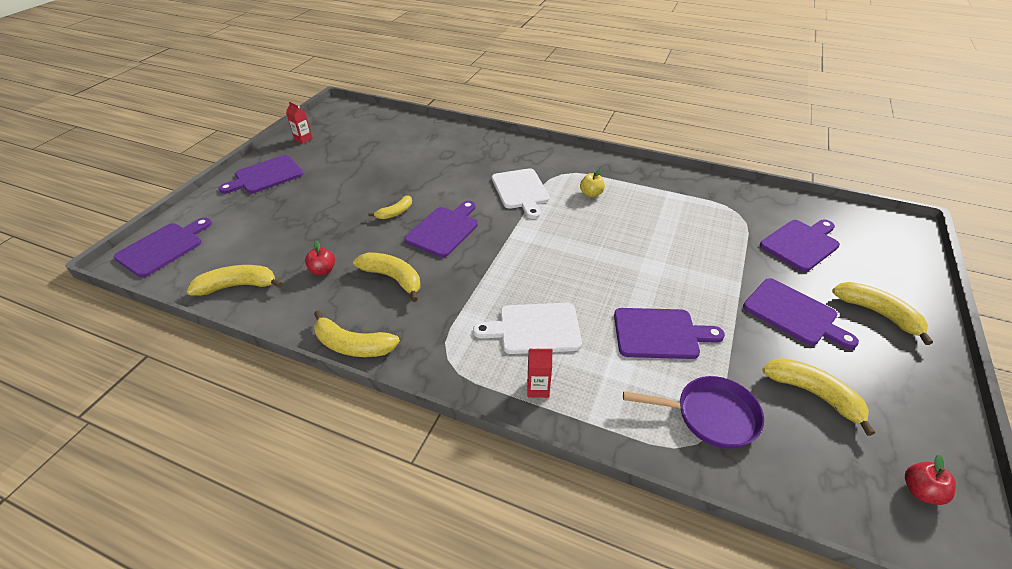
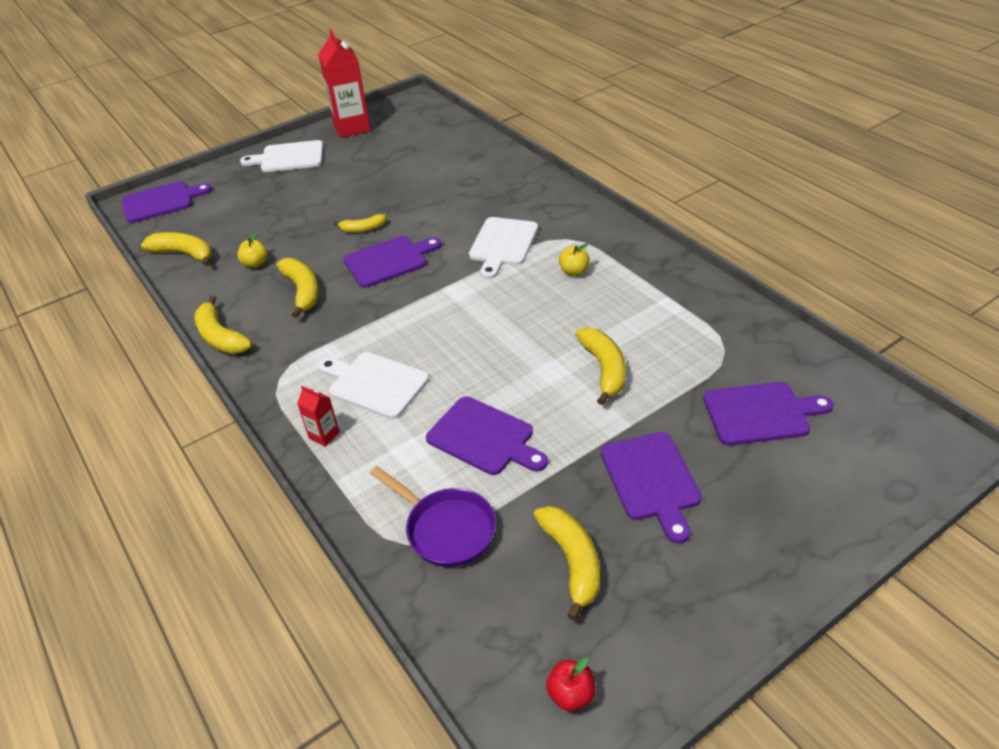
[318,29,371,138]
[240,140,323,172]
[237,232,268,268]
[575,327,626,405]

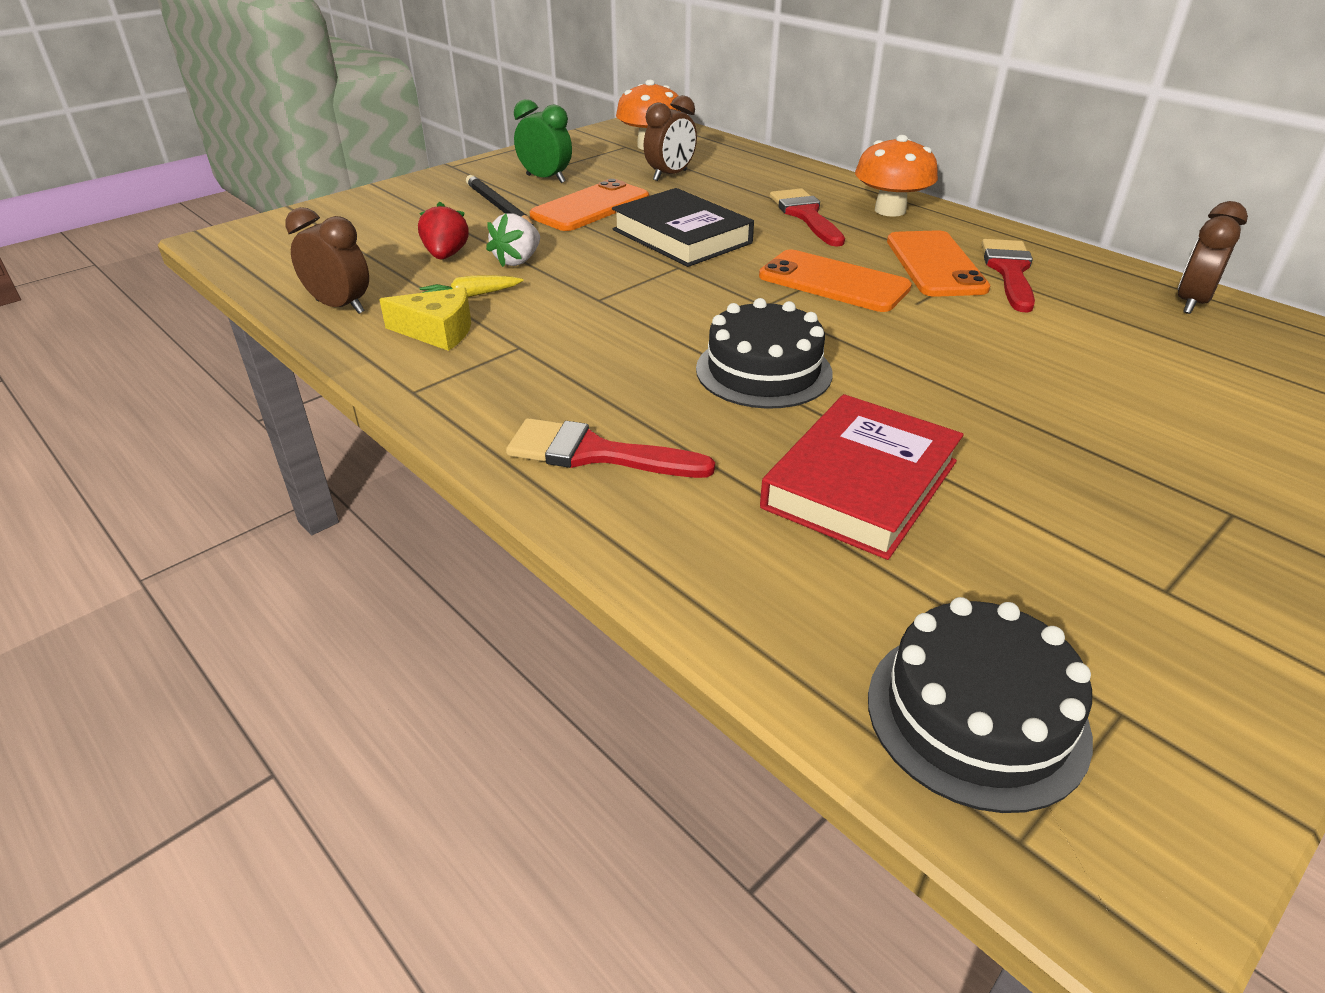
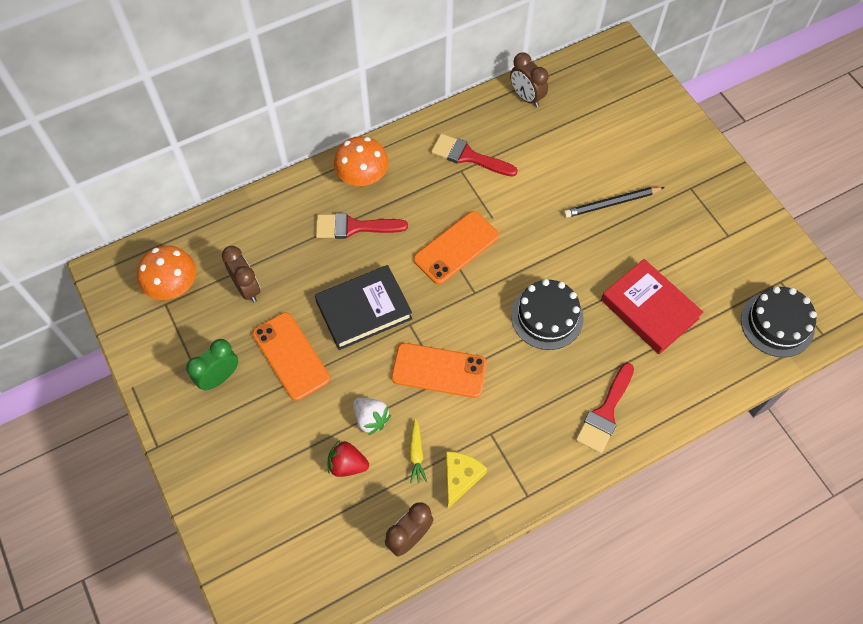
[564,187,665,218]
[391,343,487,398]

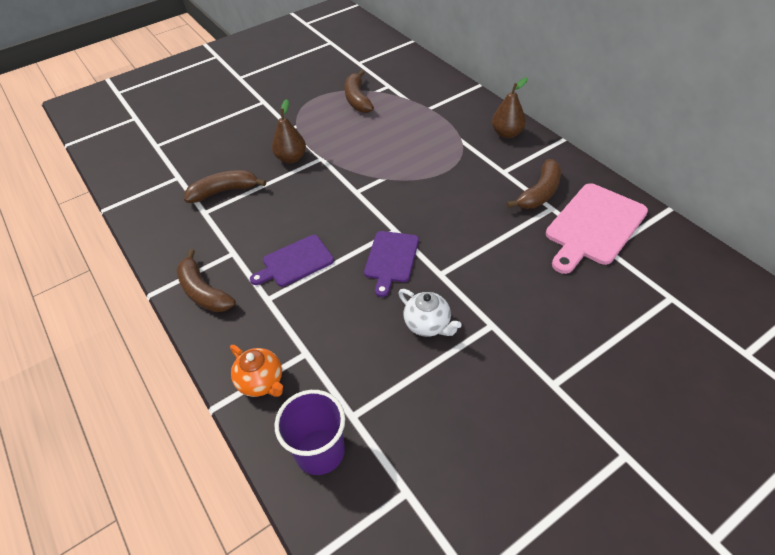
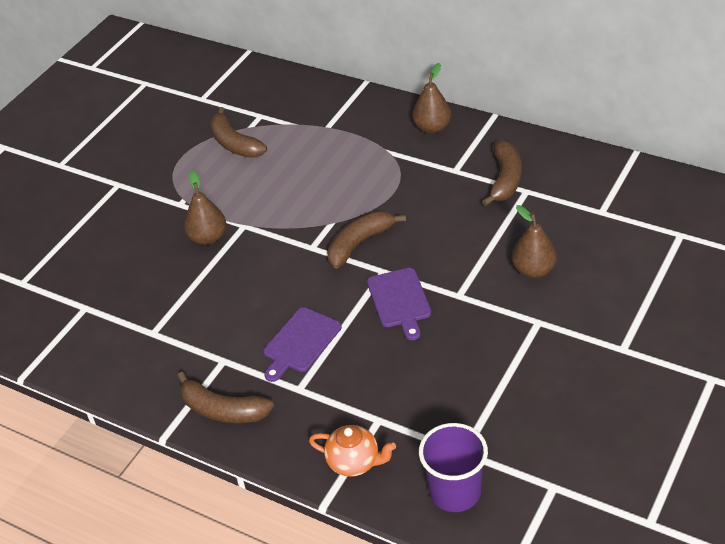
[327,211,406,269]
[546,183,648,274] (first image)
[398,289,462,337] (first image)
[512,205,557,278]

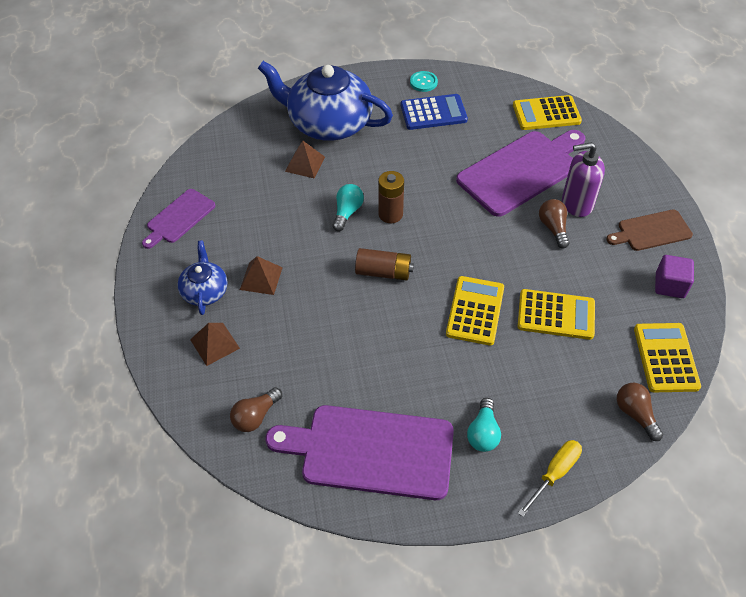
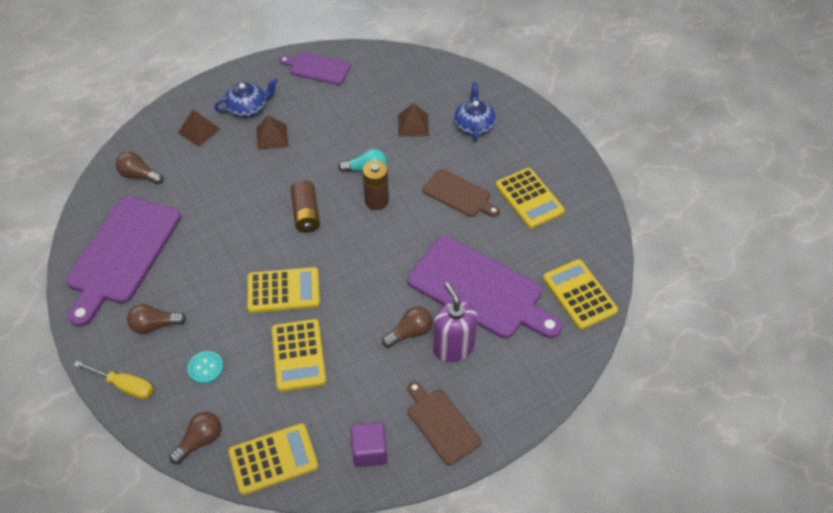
[454,82,496,142]
[187,351,224,384]
[496,168,565,229]
[127,304,186,334]
[66,196,181,327]
[422,169,500,217]

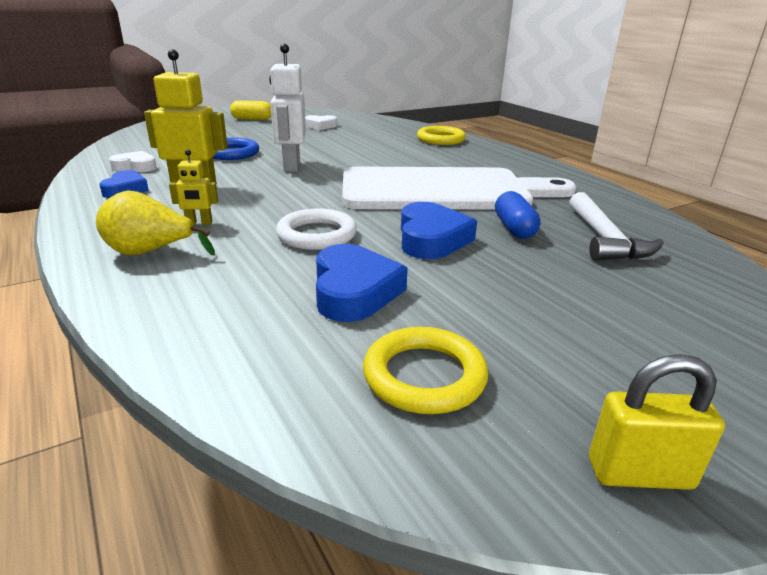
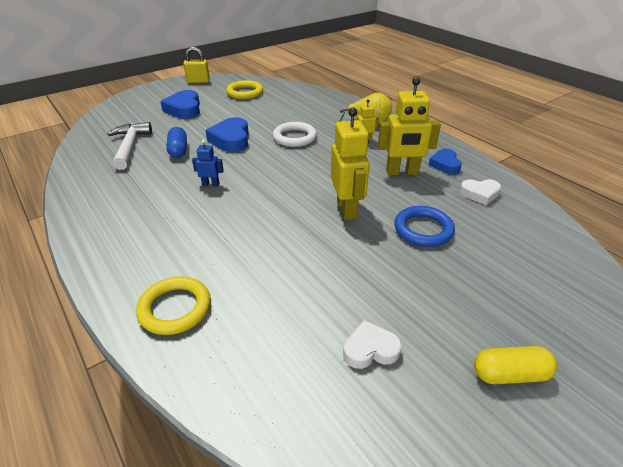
[331,107,370,220]
[192,140,224,186]
[160,90,200,119]

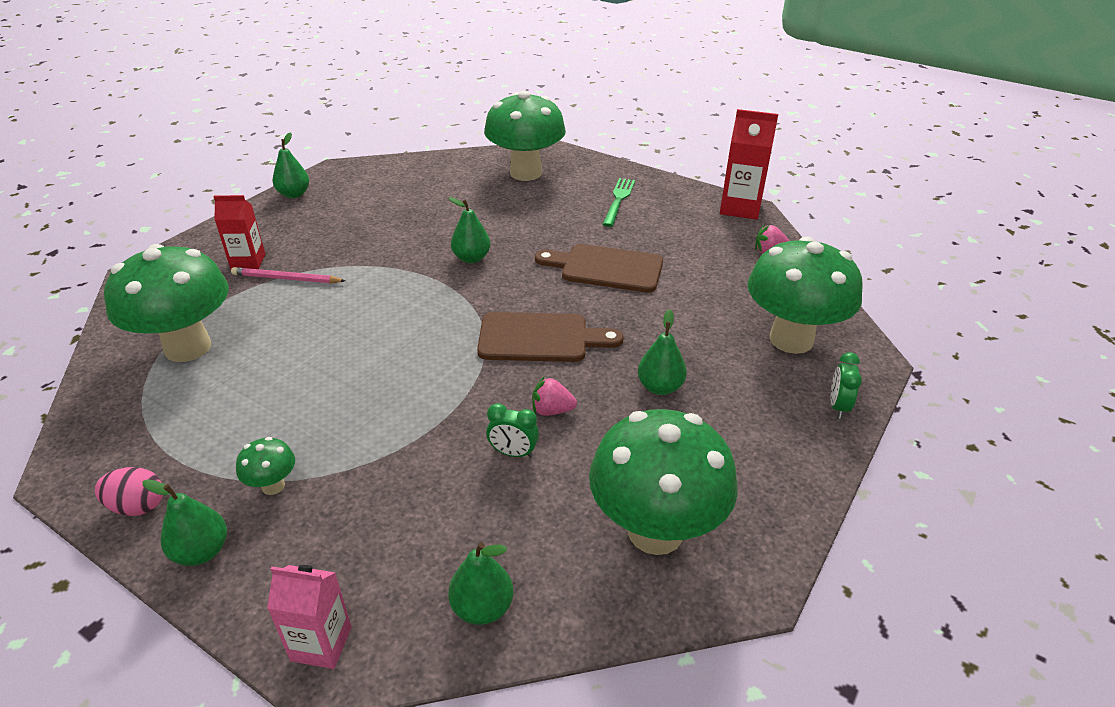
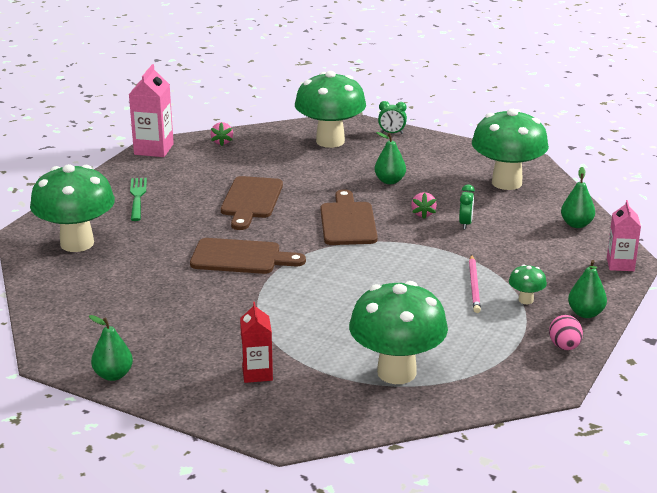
[129,64,174,157]
[130,178,147,221]
[190,238,306,274]
[469,255,481,313]

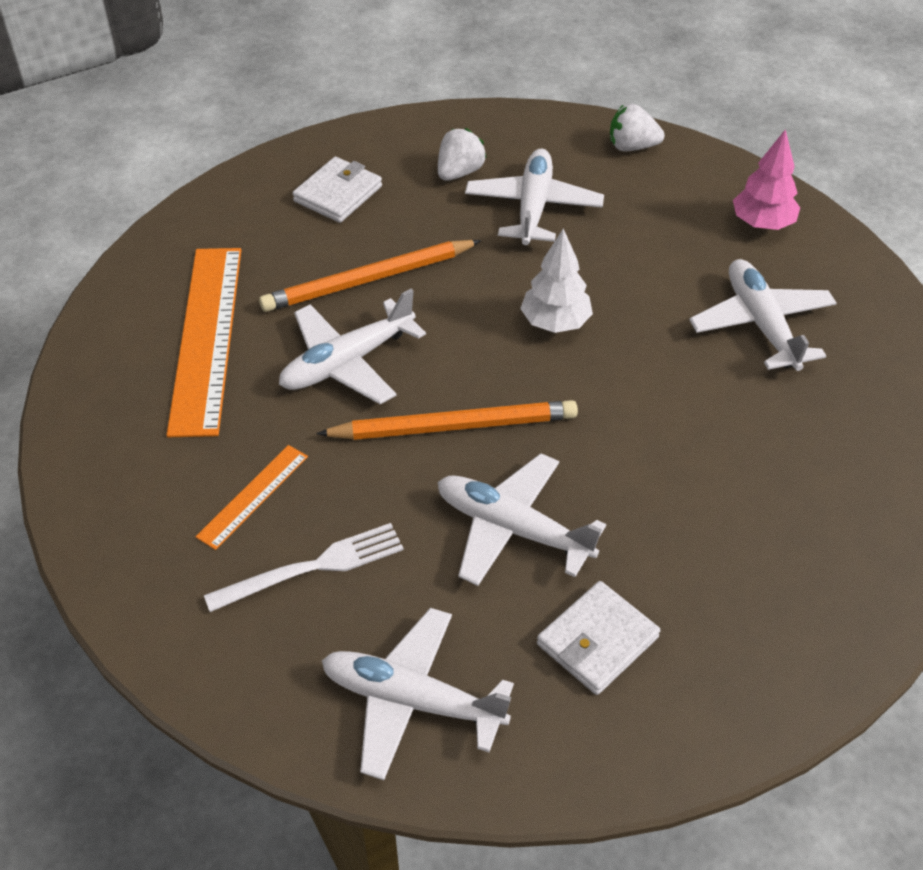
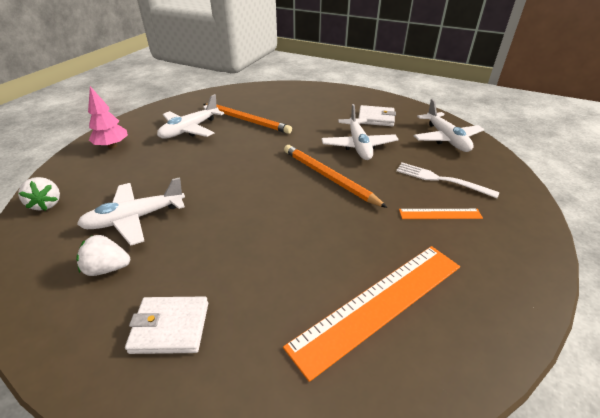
[520,228,593,333] (first image)
[204,103,292,134]
[279,289,426,404] (first image)

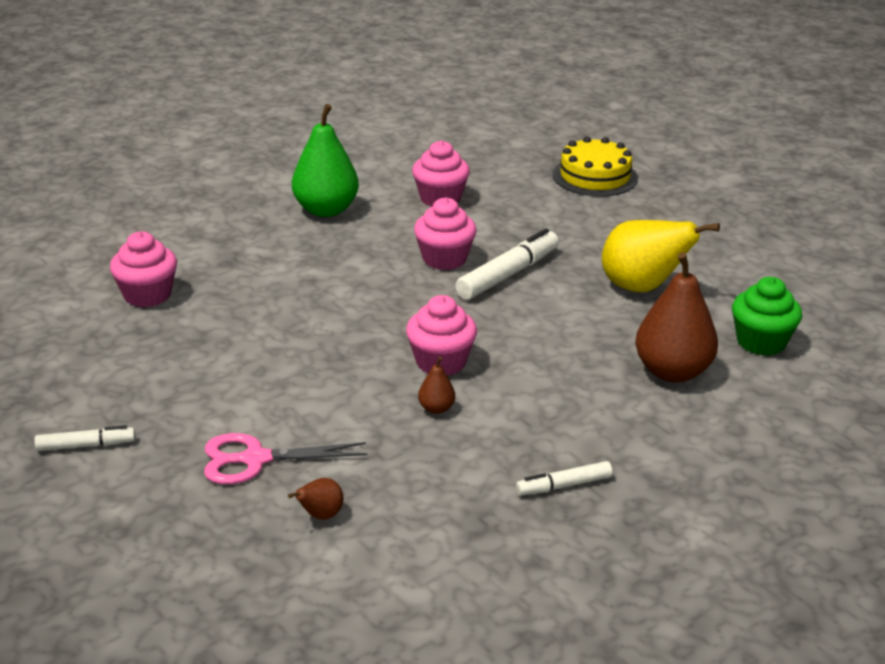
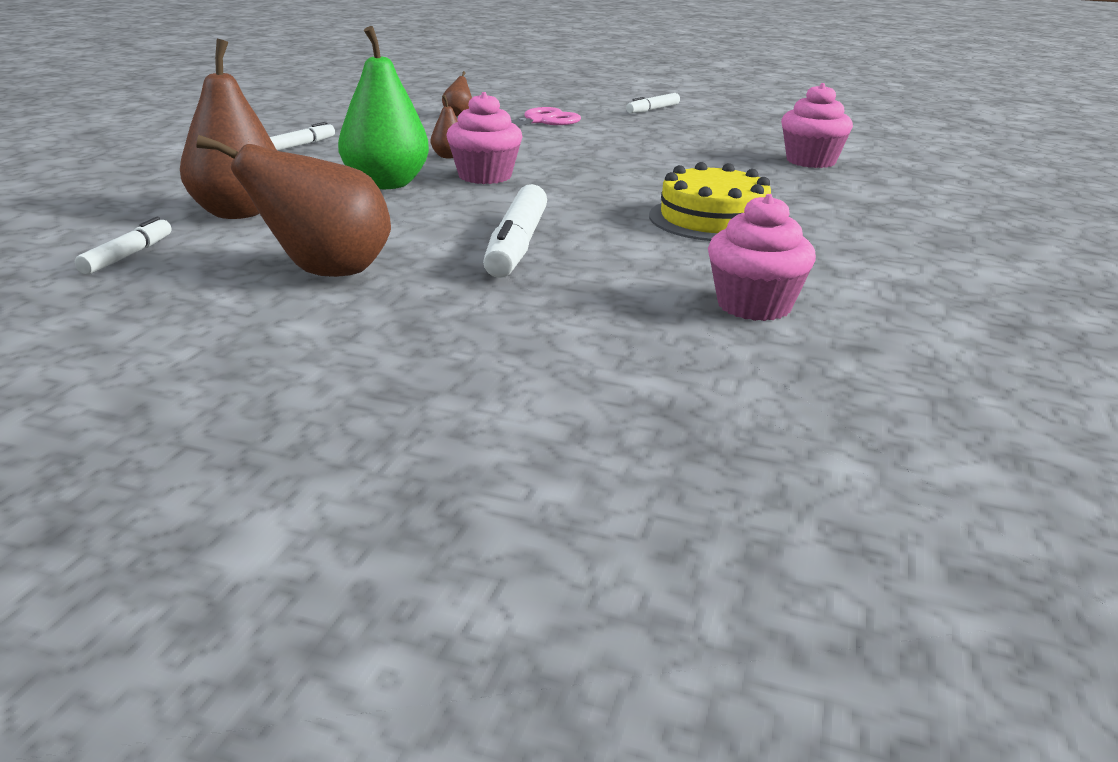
[338,26,429,189]
[649,162,771,241]
[414,197,477,270] (first image)
[197,135,391,277]
[75,217,172,275]

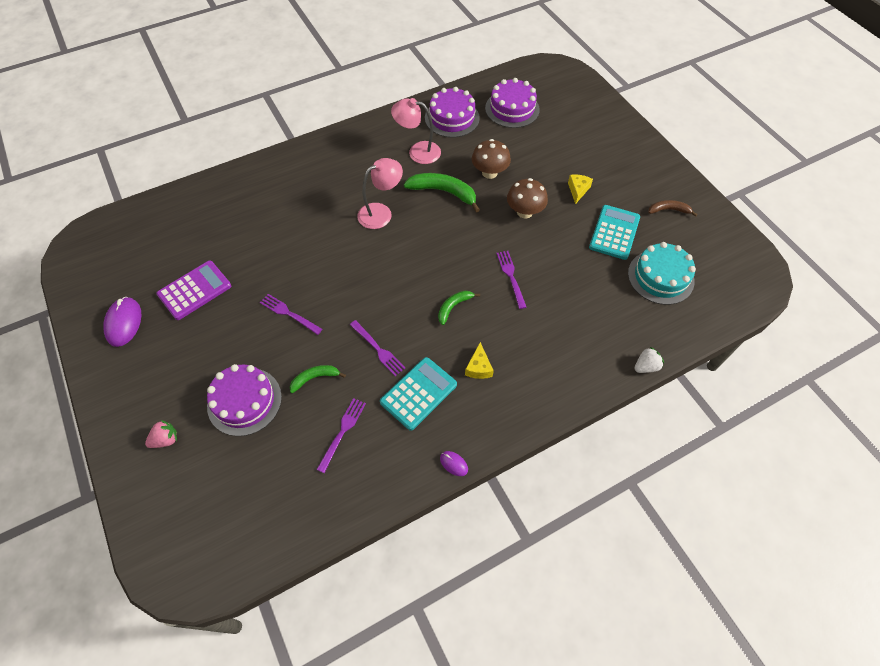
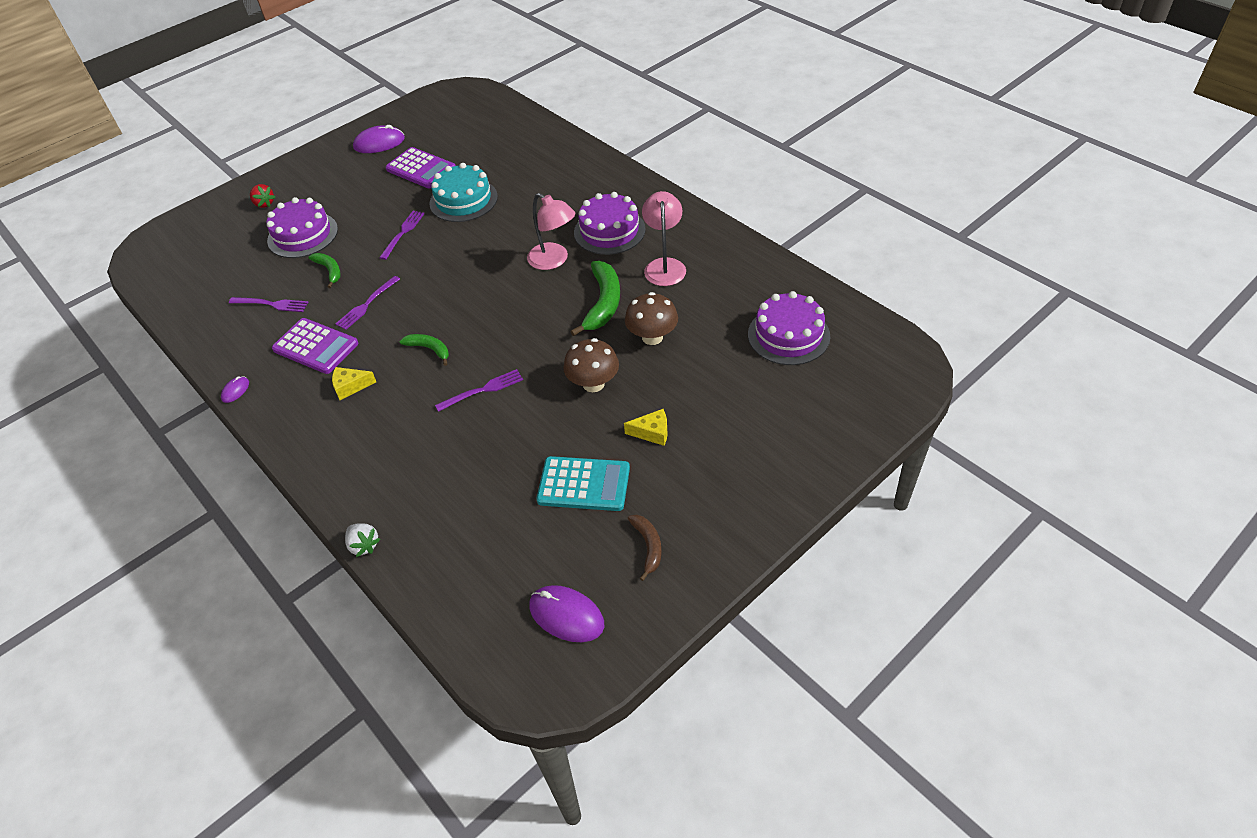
[574,192,646,255]
[429,163,498,222]
[272,318,358,374]
[250,184,275,208]
[529,585,604,642]

